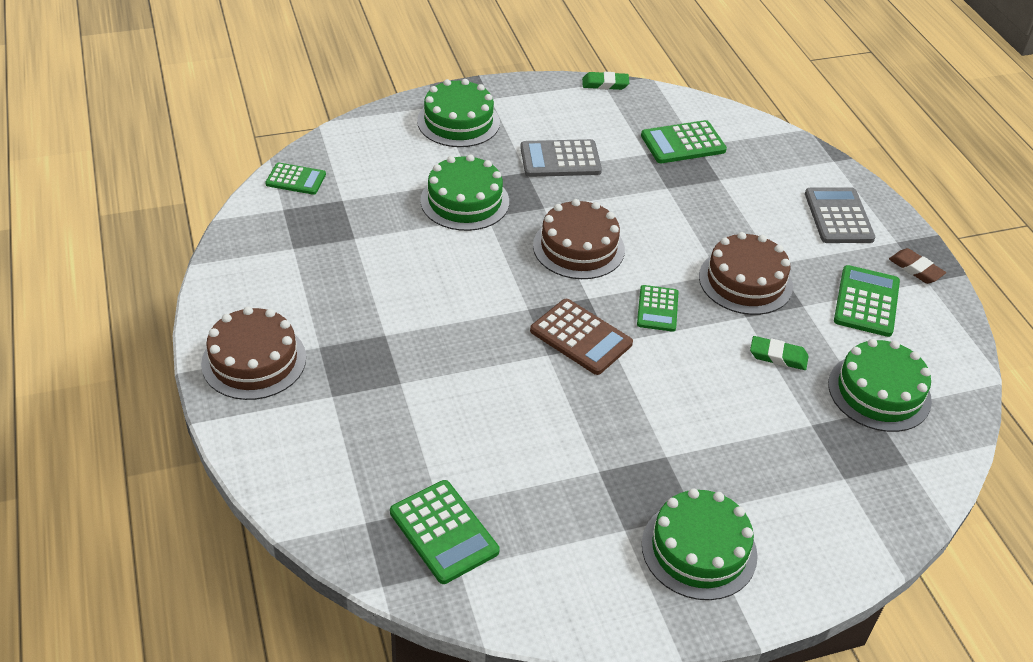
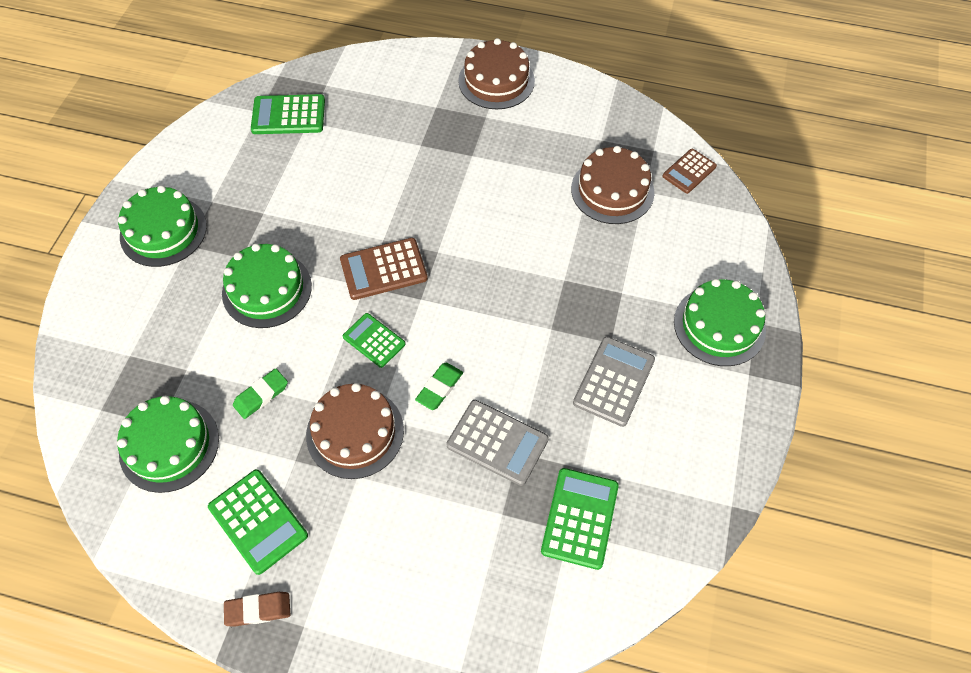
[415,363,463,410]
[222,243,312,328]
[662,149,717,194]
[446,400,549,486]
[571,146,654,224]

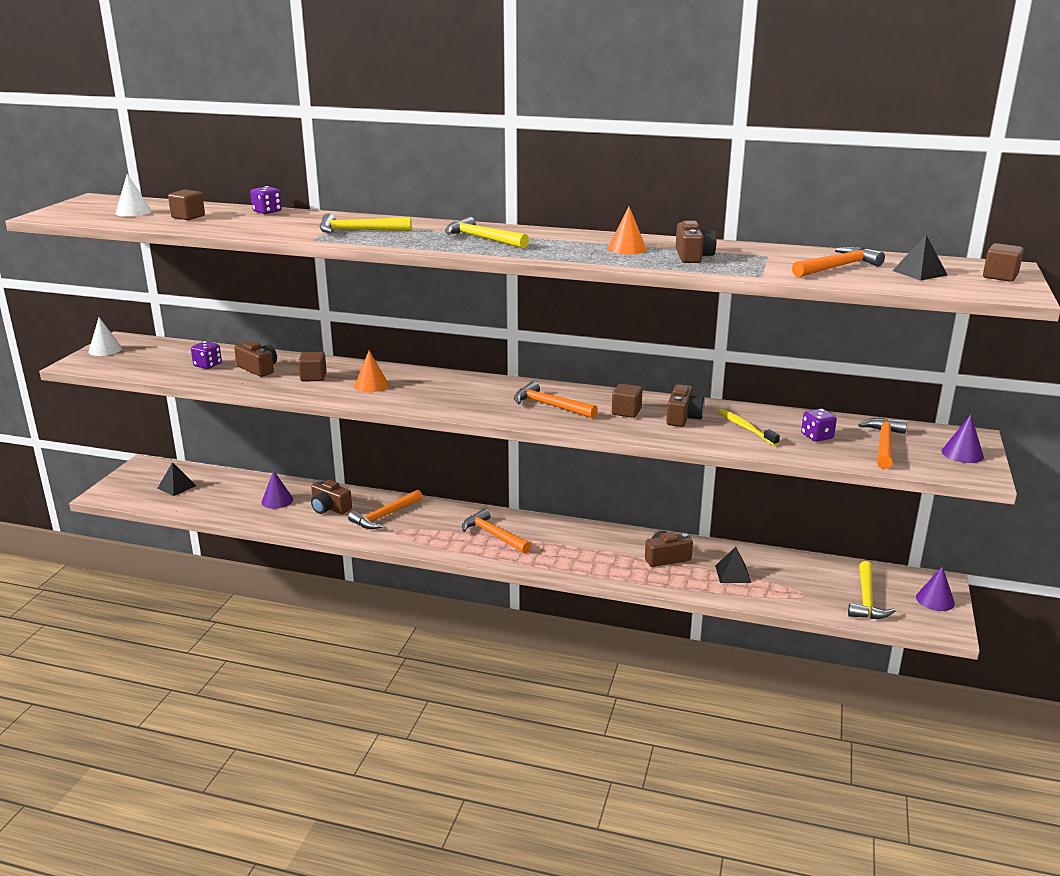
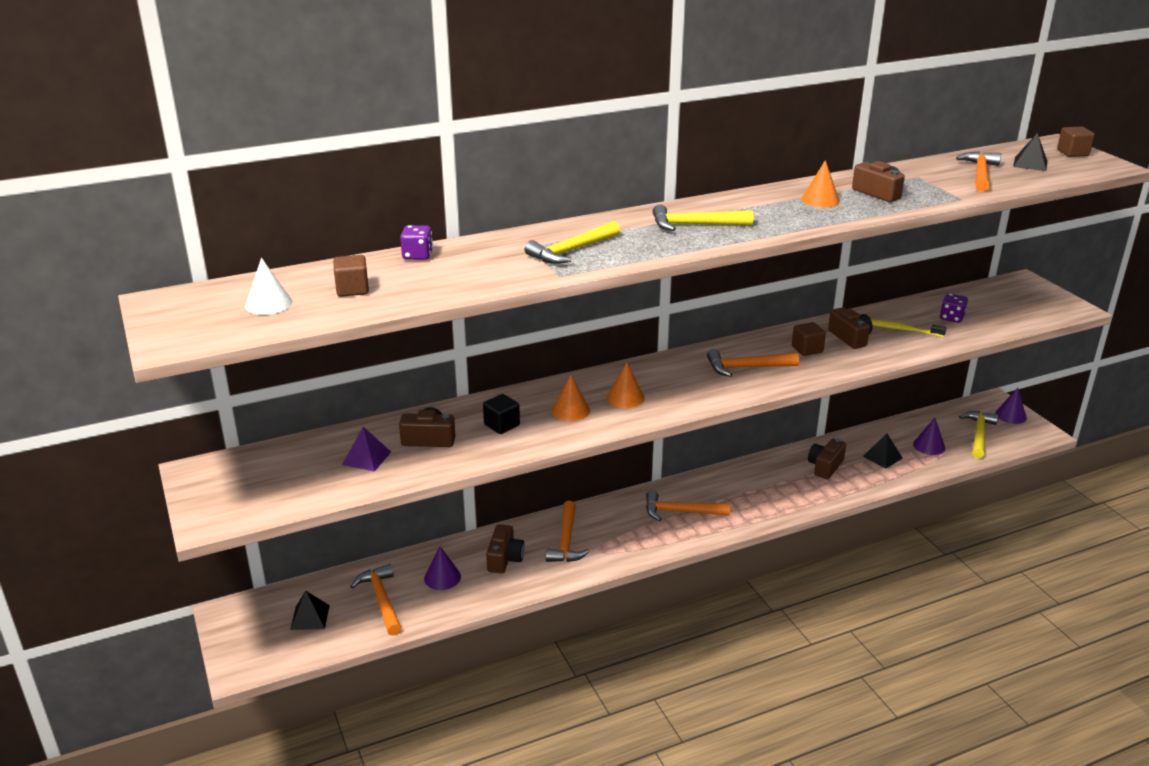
[88,317,122,356] (first image)
[342,427,391,472]
[483,394,520,434]
[913,418,945,455]
[350,564,402,636]
[486,524,524,573]
[959,411,998,459]
[607,362,645,408]

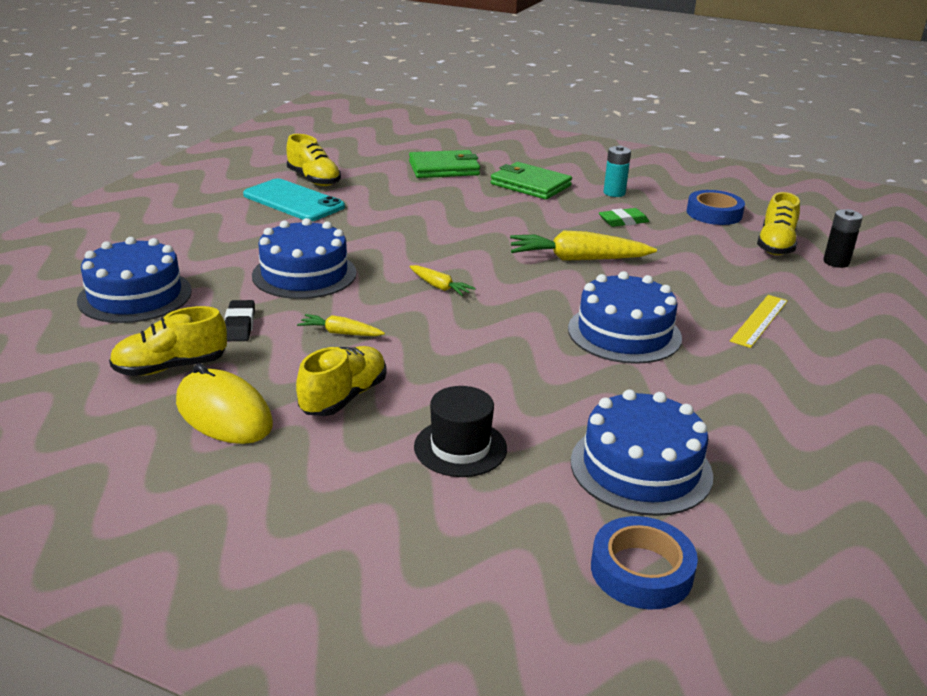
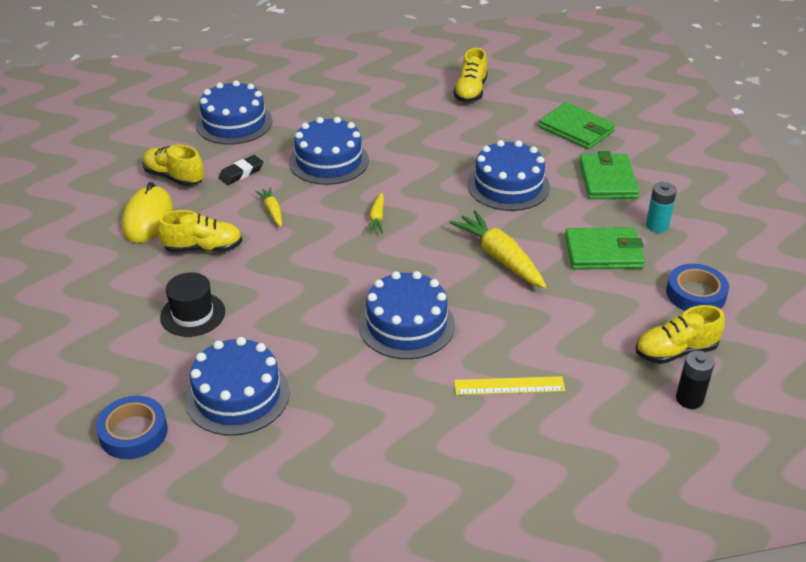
[243,178,345,221] (first image)
[565,227,645,270]
[467,140,550,211]

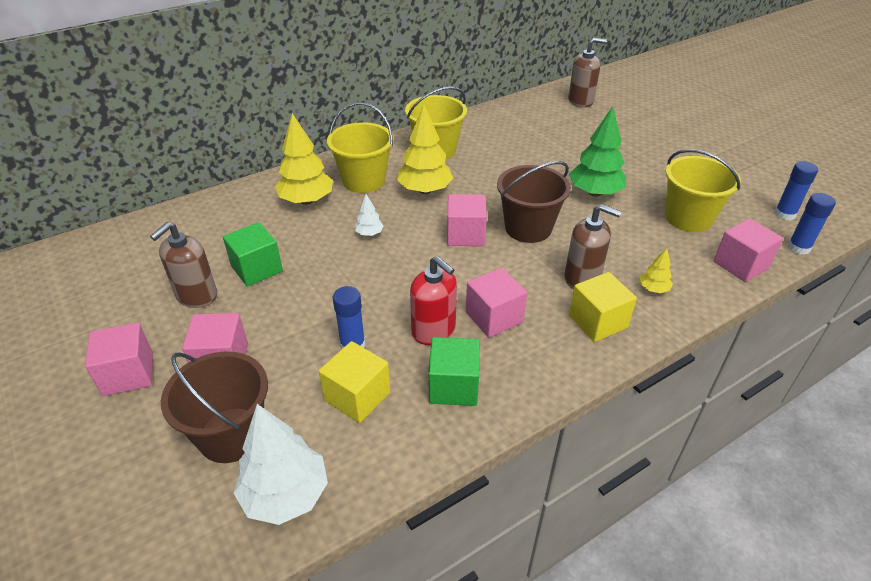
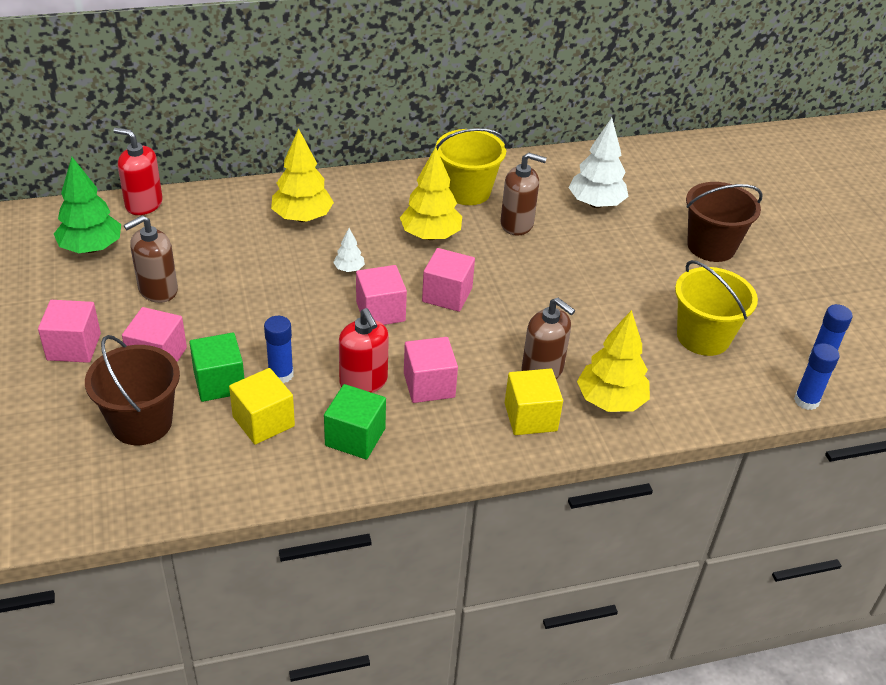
[500,152,547,236]
[327,103,394,193] (first image)
[54,157,121,253]
[686,182,762,262]
[356,265,407,325]
[189,333,245,402]
[577,310,650,412]
[568,118,629,208]
[113,128,163,215]

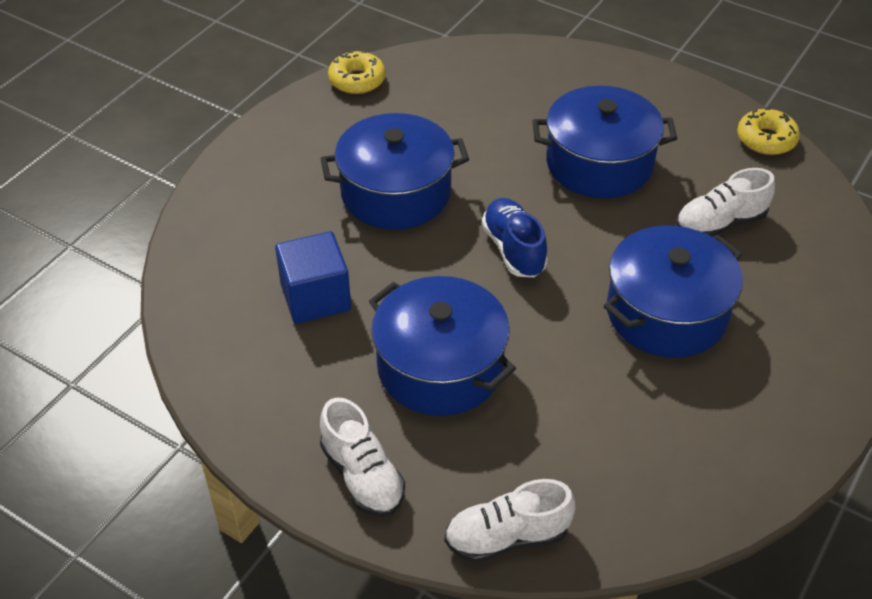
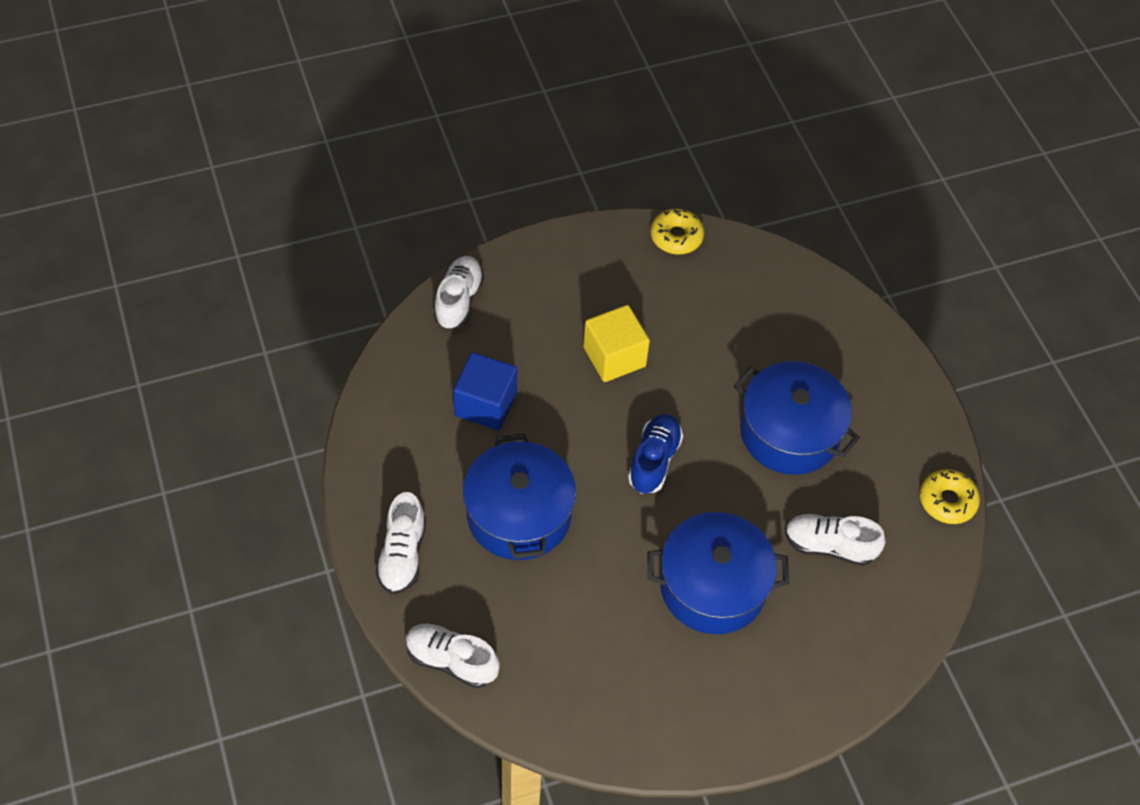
[583,305,650,382]
[434,256,484,329]

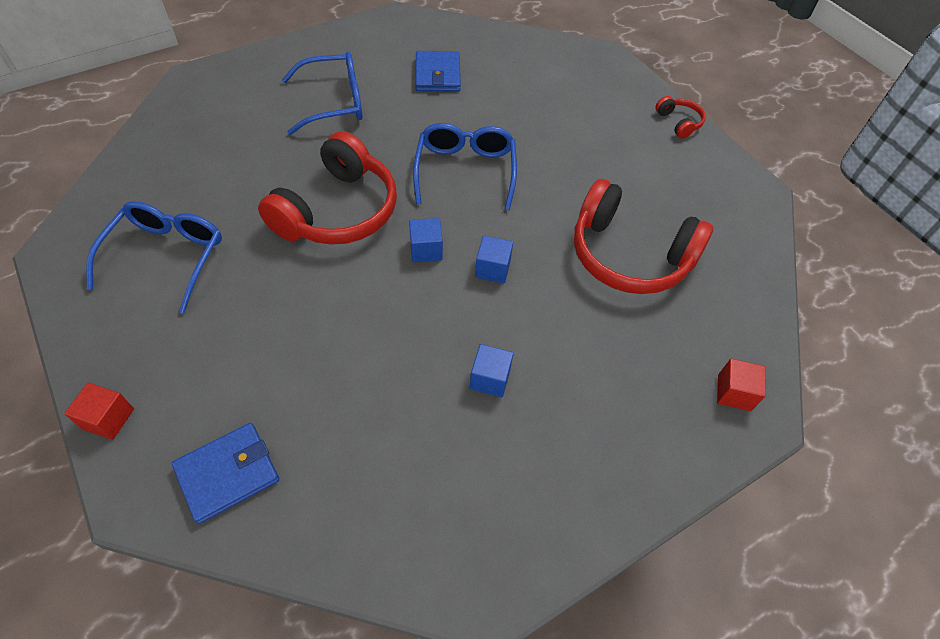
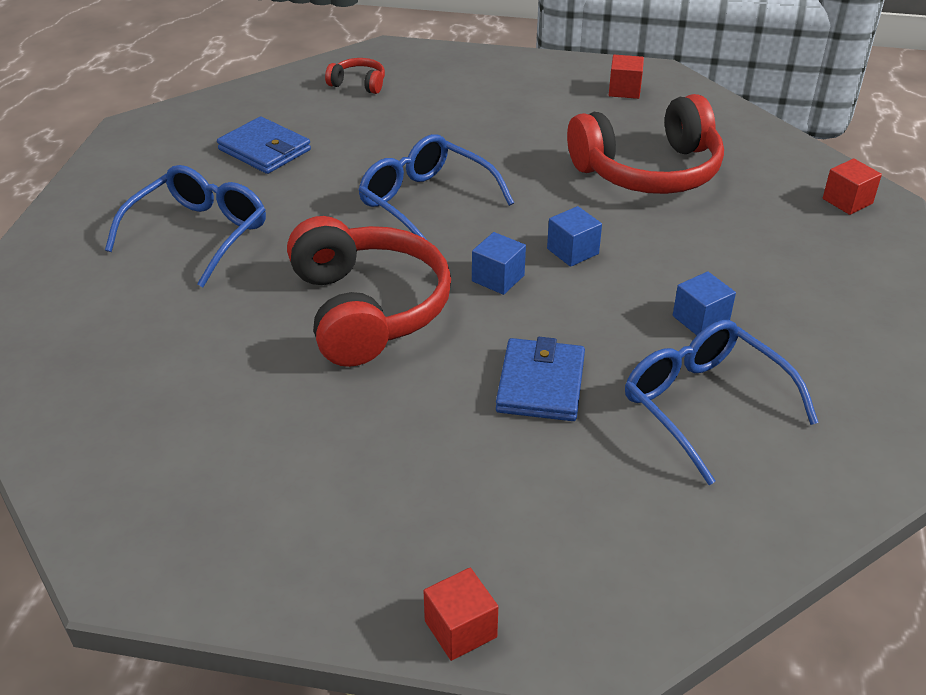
[325,58,385,94]
[625,320,819,485]
[496,337,585,421]
[609,55,644,99]

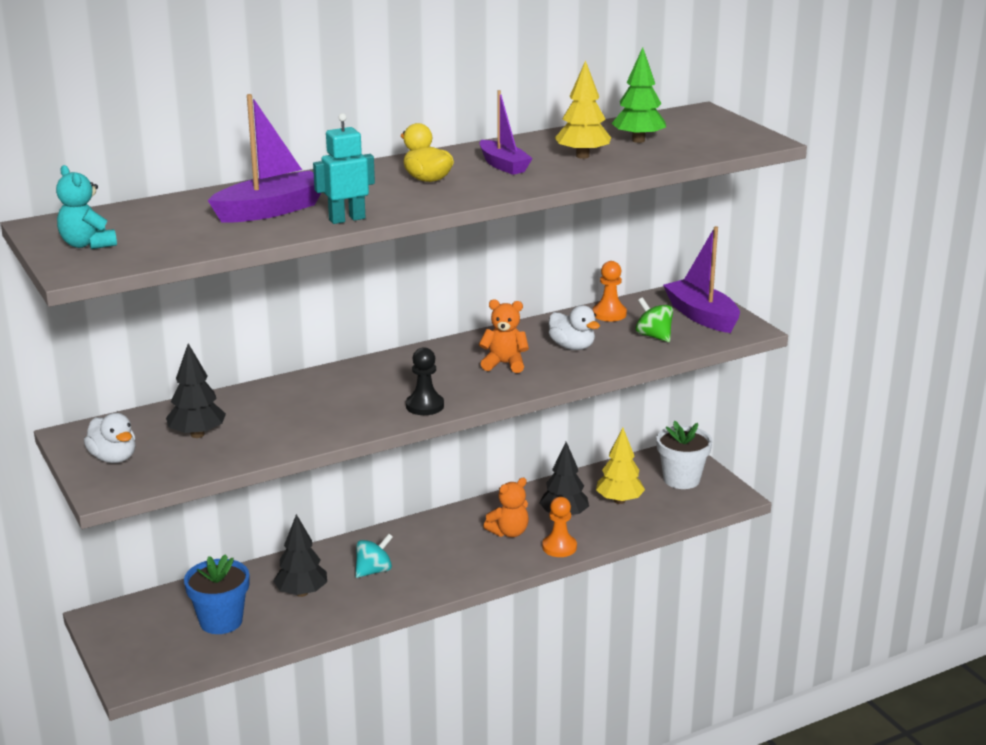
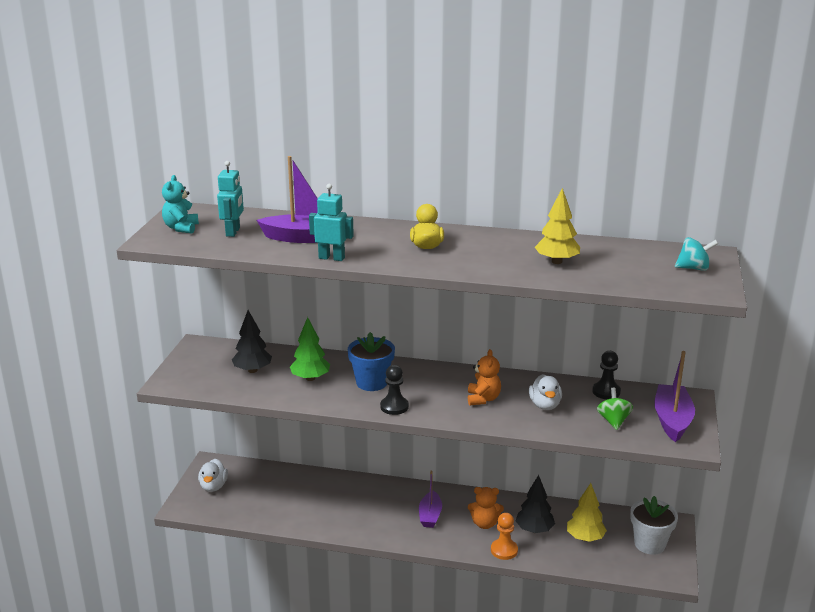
[290,317,330,381]
[419,471,442,528]
[592,351,621,399]
[468,349,501,406]
[198,459,228,492]
[273,514,327,597] (first image)
[675,237,718,271]
[348,332,395,391]
[217,161,244,237]

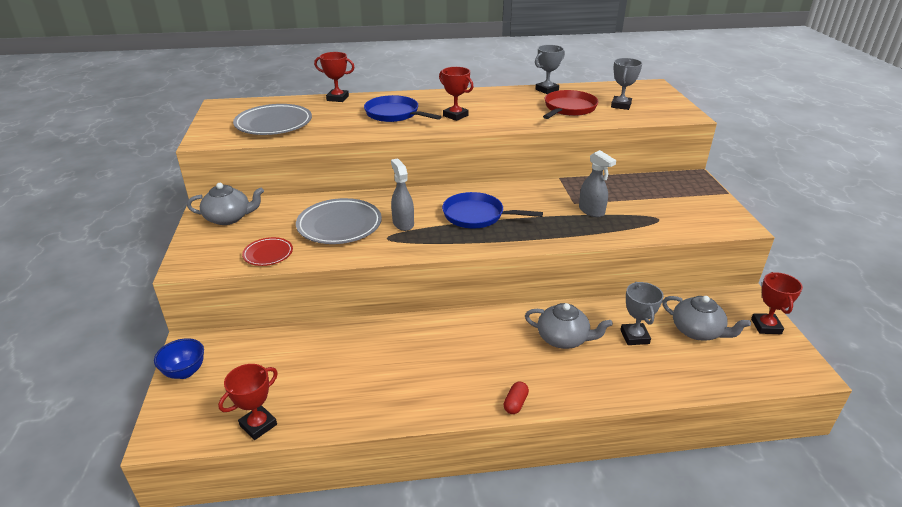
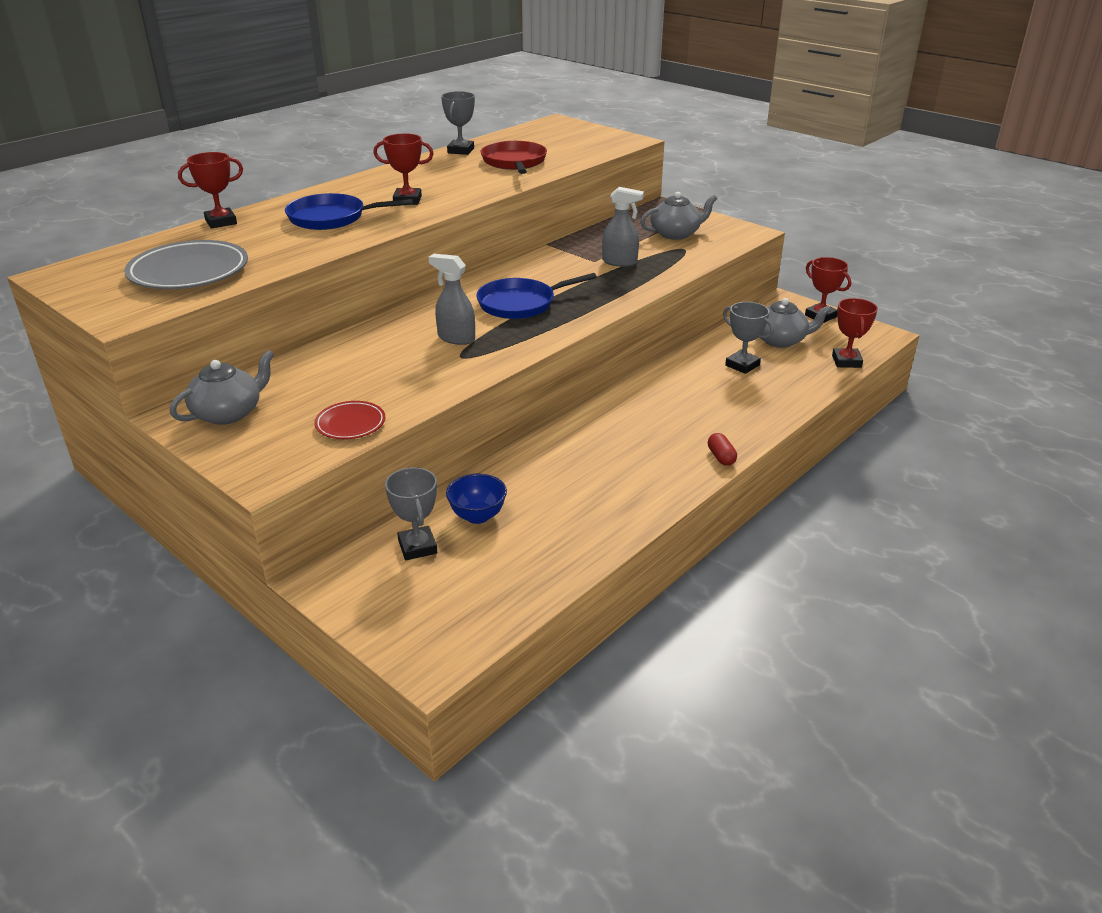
[385,467,437,560]
[296,198,382,244] (first image)
[640,192,717,240]
[446,474,507,524]
[832,298,878,368]

